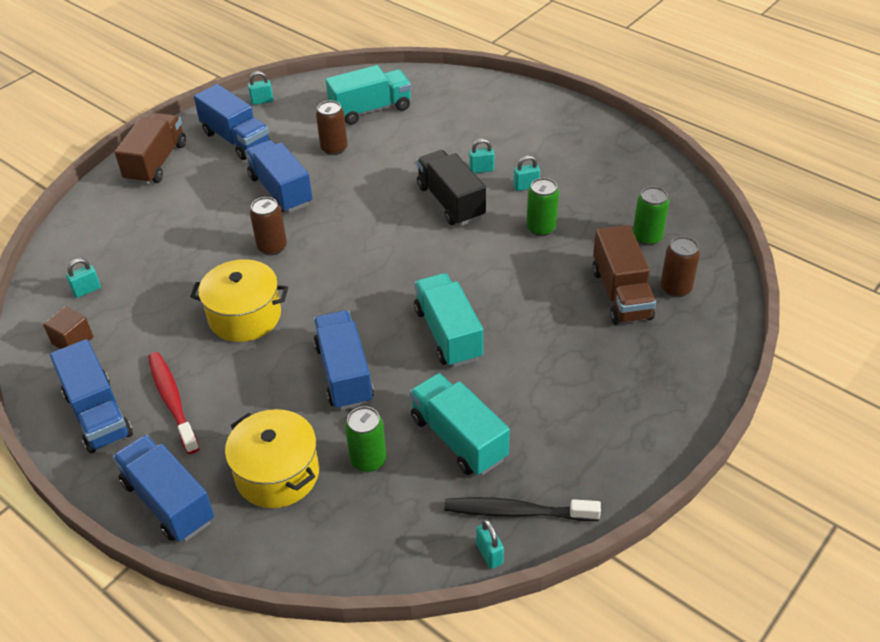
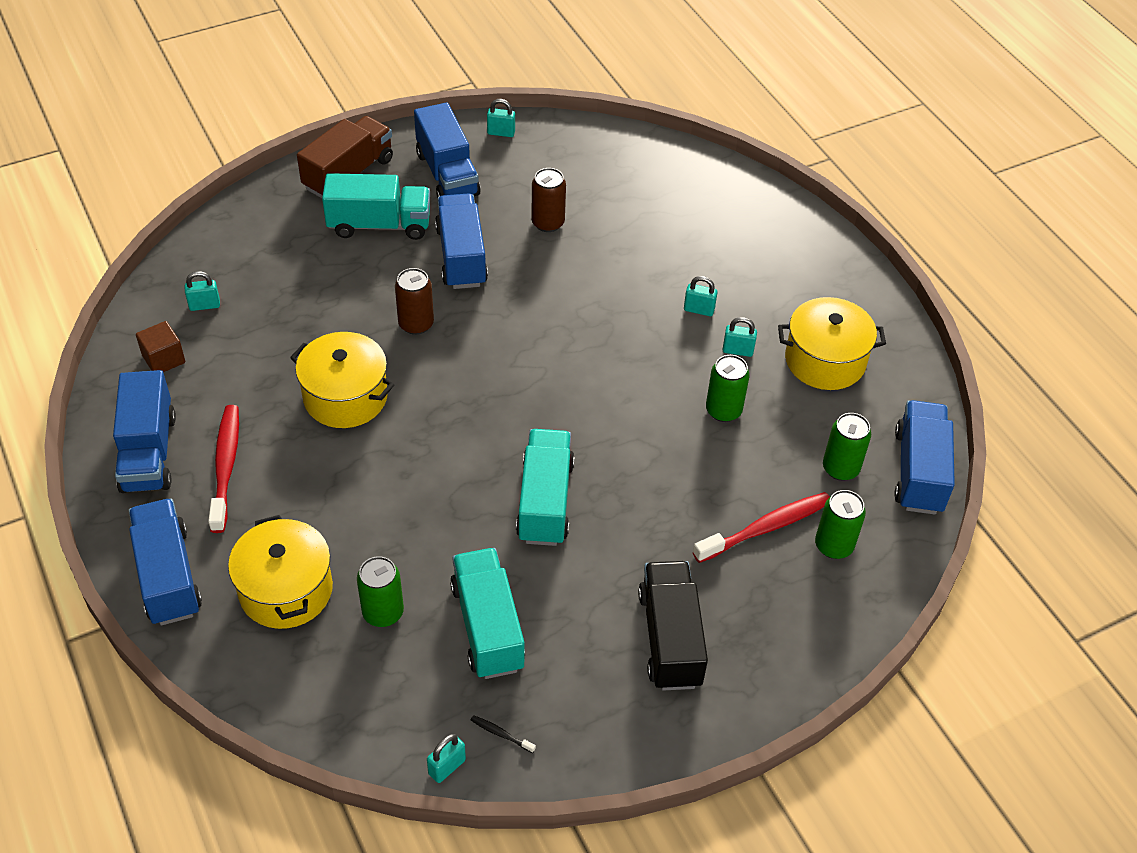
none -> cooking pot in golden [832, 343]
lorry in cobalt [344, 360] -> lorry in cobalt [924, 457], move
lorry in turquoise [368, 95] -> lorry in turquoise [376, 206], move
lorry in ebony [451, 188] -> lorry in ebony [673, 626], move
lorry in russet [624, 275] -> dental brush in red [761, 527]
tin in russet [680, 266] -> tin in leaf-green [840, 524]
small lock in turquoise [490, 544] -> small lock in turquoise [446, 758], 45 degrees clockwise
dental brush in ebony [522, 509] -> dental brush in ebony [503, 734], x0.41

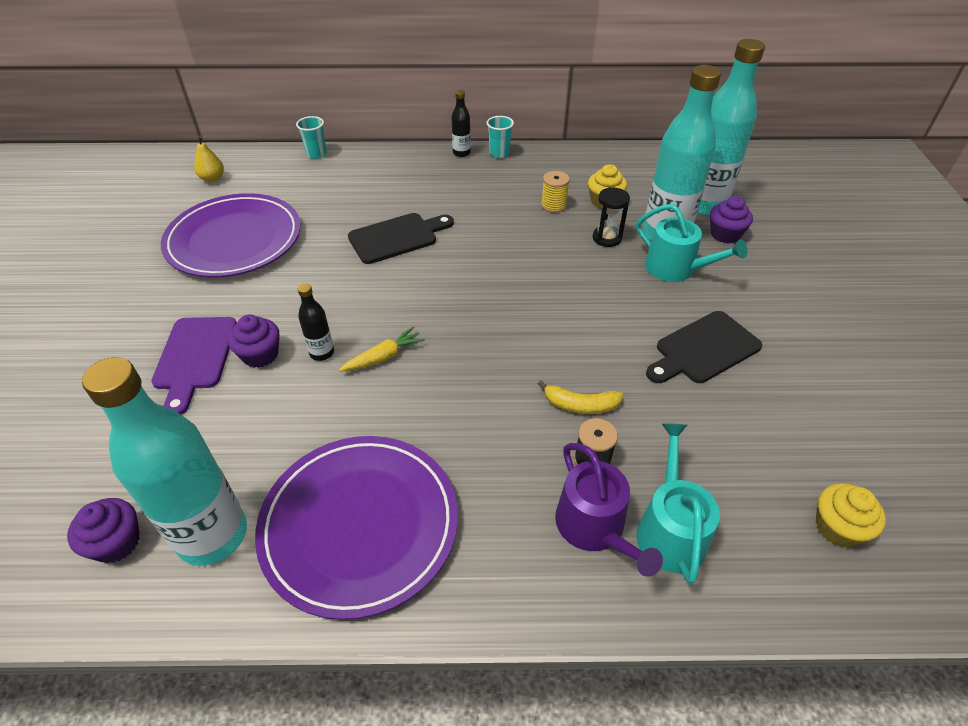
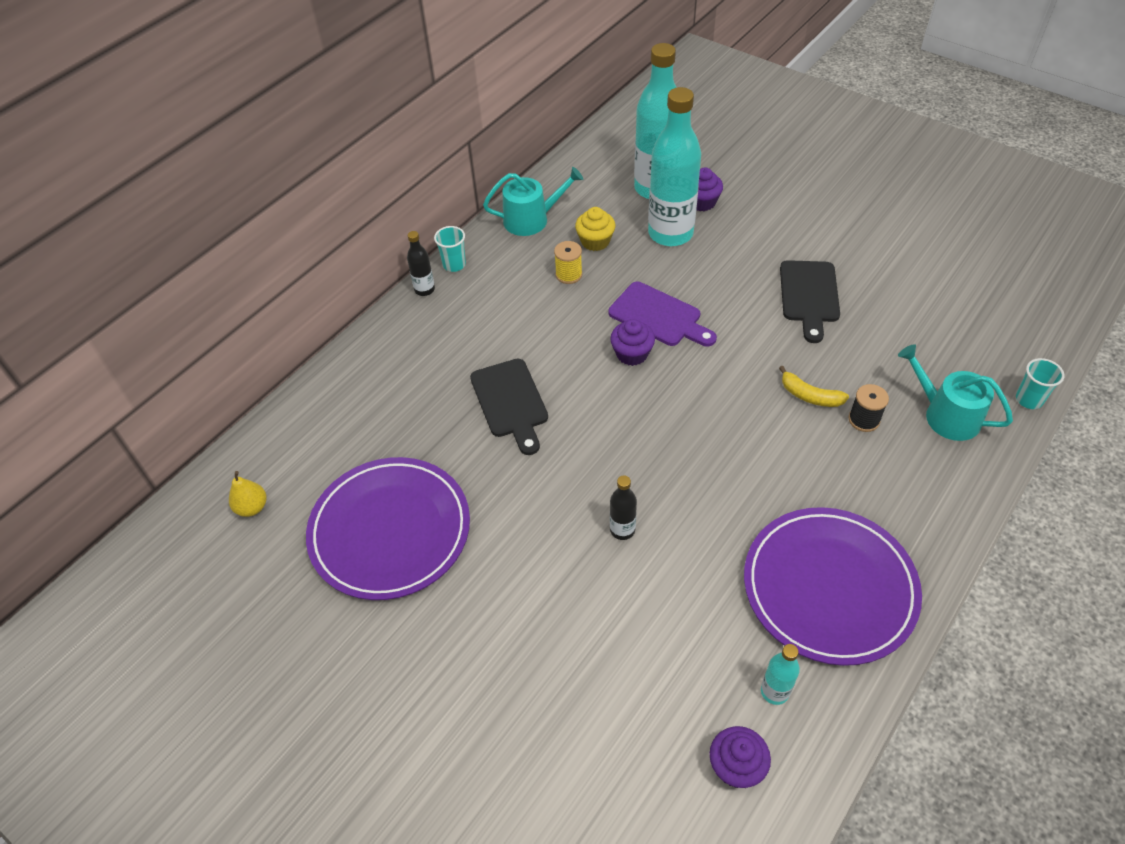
root vegetable in golden [382, 349] -> none
watering can in violet [609, 510] -> none
sandglass in ebony [611, 217] -> none
cupcake in golden [851, 515] -> none
cutting board in violet [194, 366] -> cutting board in violet [662, 314], move
cupcake in violet [253, 341] -> cupcake in violet [632, 342], move
cup in turquoise [311, 137] -> cup in turquoise [1040, 383], move
watering can in turquoise [692, 243] -> watering can in turquoise [533, 201], move
cutting board in ebony [401, 238] -> cutting board in ebony [509, 407], 150 degrees clockwise
banana in golden [580, 397] -> banana in golden [814, 386], 75 degrees clockwise
bottle in turquoise [164, 461] -> bottle in turquoise [780, 674], x0.44

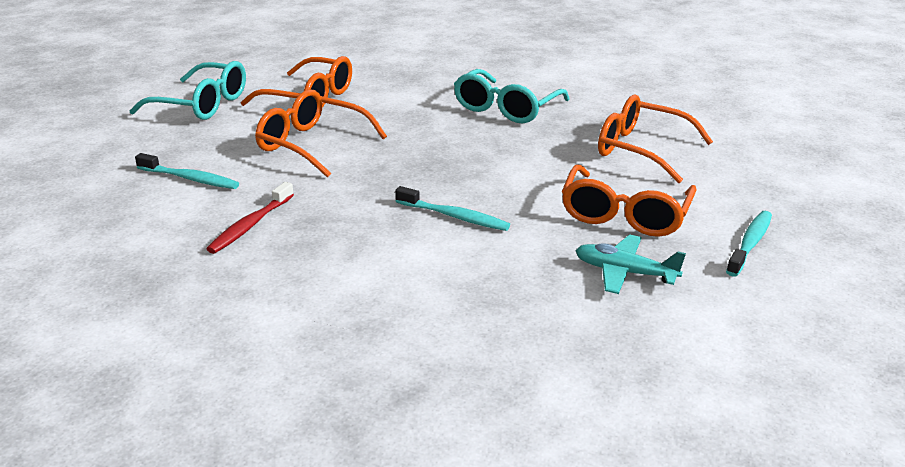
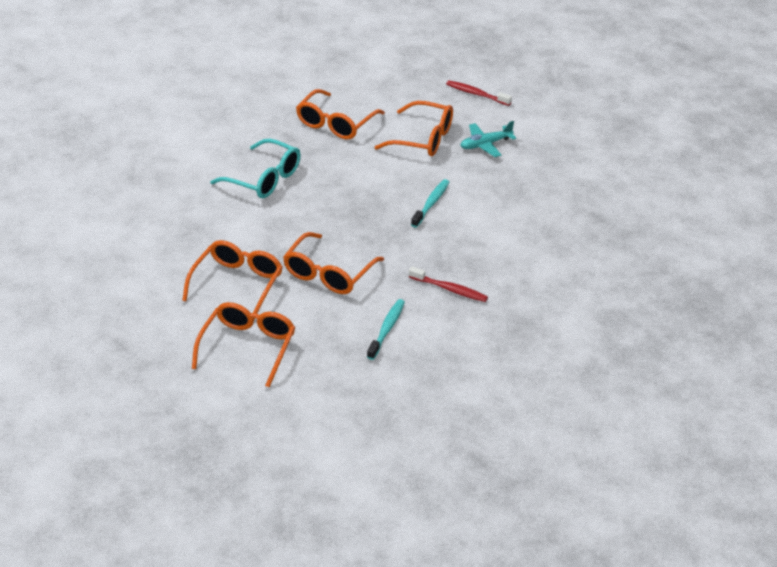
dental brush in turquoise [749, 244] -> none
none -> dental brush in red [479, 93]
glasses in turquoise [188, 90] -> glasses in orange-coloured [243, 344]
plane in turquoise [630, 264] -> plane in turquoise [488, 139], 45 degrees clockwise

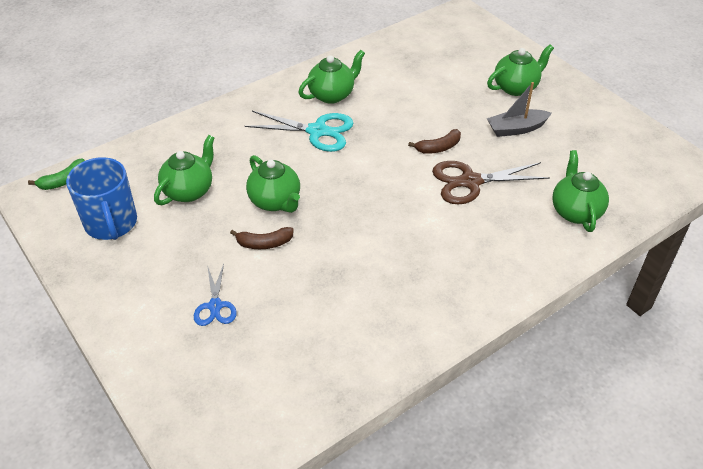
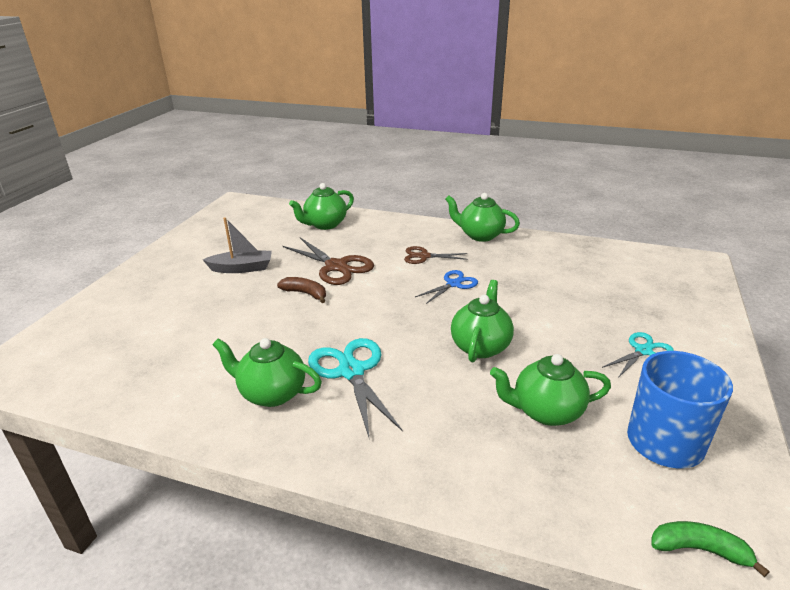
banana in russet [262, 238] -> none
none -> scissors in russet [436, 255]
none -> scissors in turquoise [638, 355]
scissors in cobalt [215, 295] -> scissors in cobalt [446, 287], move
tea pot in leaf-green [520, 70] -> tea pot in leaf-green [482, 217], move
toy boat in grey [519, 109] -> toy boat in grey [237, 245], 45 degrees counterclockwise

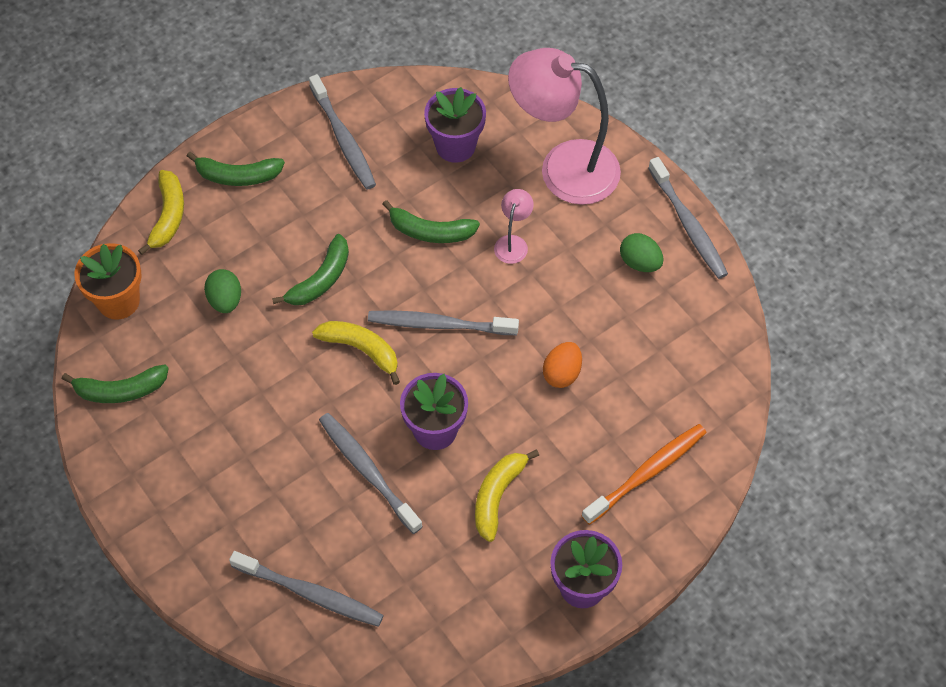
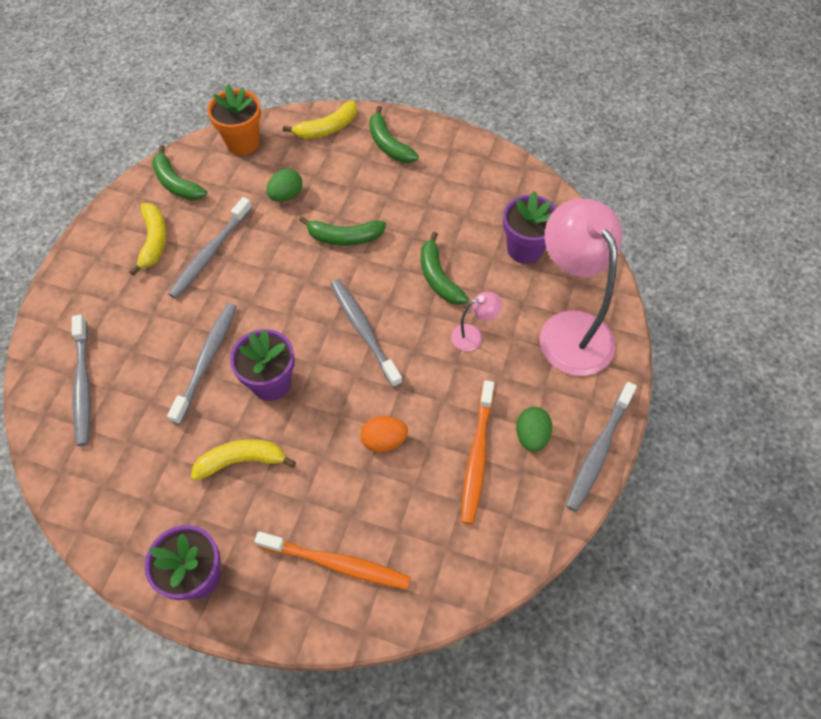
none -> dental brush in orange-coloured [477, 452]
dental brush in grey [342, 132] -> dental brush in grey [210, 248], move
banana in golden [356, 353] -> banana in golden [148, 239], move

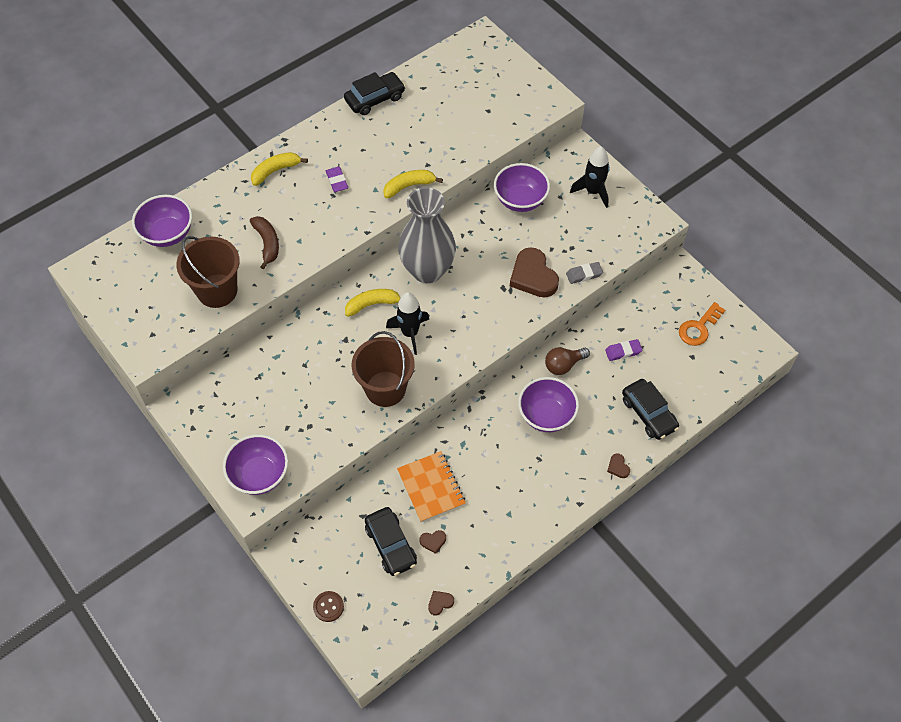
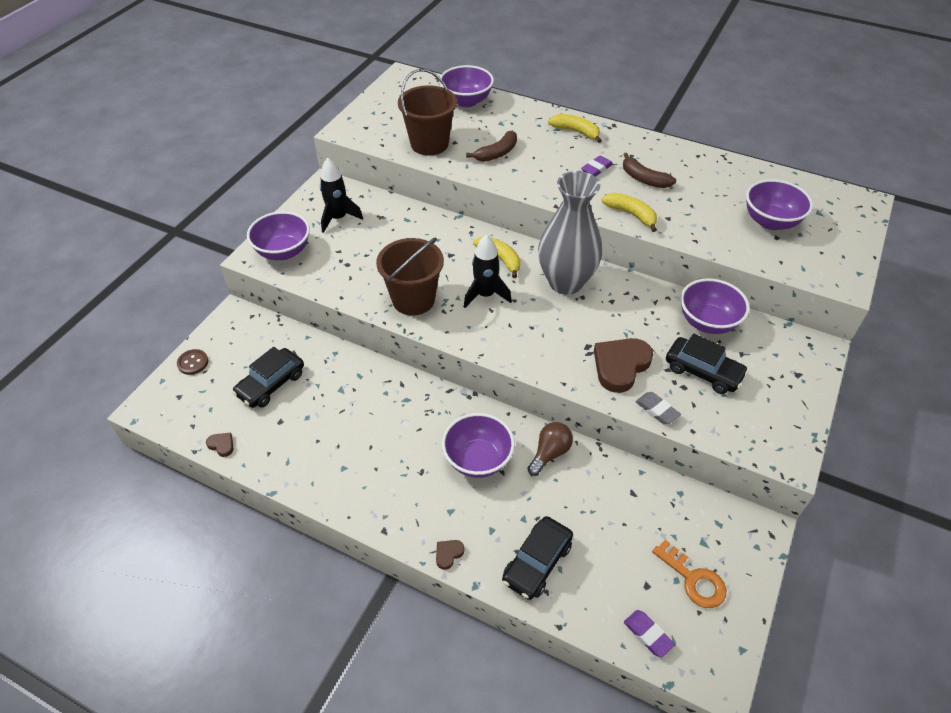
notepad in orange-coloured [431, 486] -> none
love heart in russet [433, 542] -> none
none -> banana in russet [649, 170]
none -> deep dish in violet [779, 204]
toy car in ebony [374, 93] -> toy car in ebony [707, 363], move
rocket in ebony [590, 177] -> rocket in ebony [341, 195], move
pencil eraser in violet [623, 350] -> pencil eraser in violet [649, 633], move
bulb in russet [567, 361] -> bulb in russet [550, 449], 90 degrees clockwise
key in orange-coloured [702, 324] -> key in orange-coloured [689, 574], 150 degrees counterclockwise

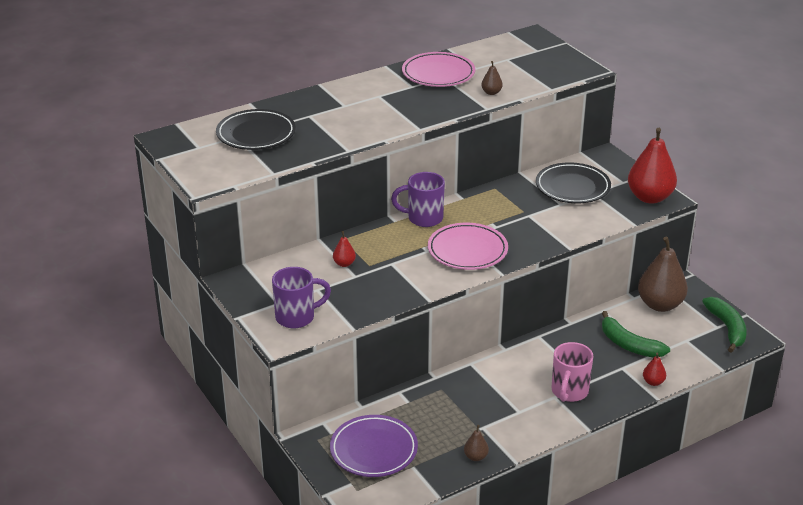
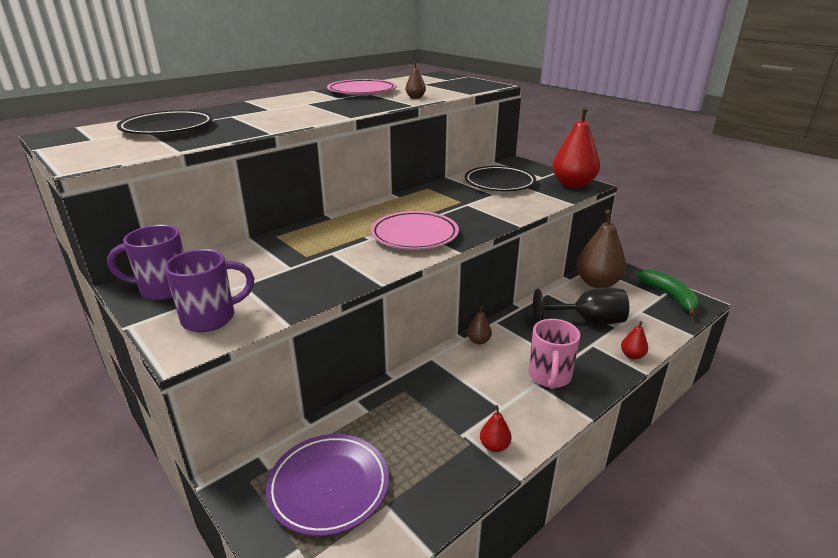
pear in red [344, 249] -> pear in red [496, 428], move
tea mug in violet [418, 199] -> tea mug in violet [145, 262], move
pear in russet [476, 443] -> pear in russet [479, 325], move
banana in leaf-green [636, 334] -> chalice in ebony [581, 306]

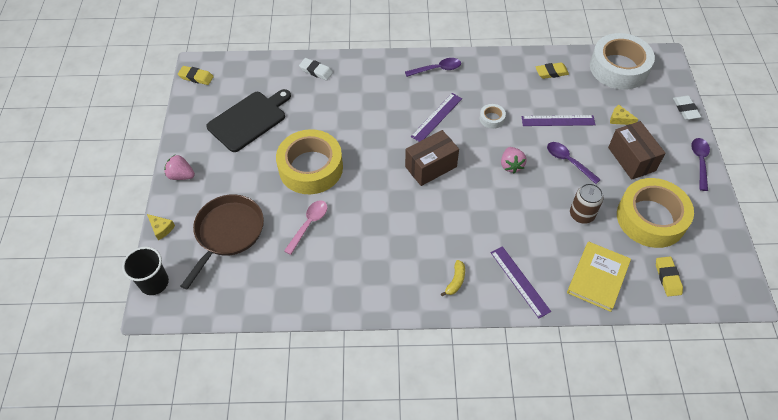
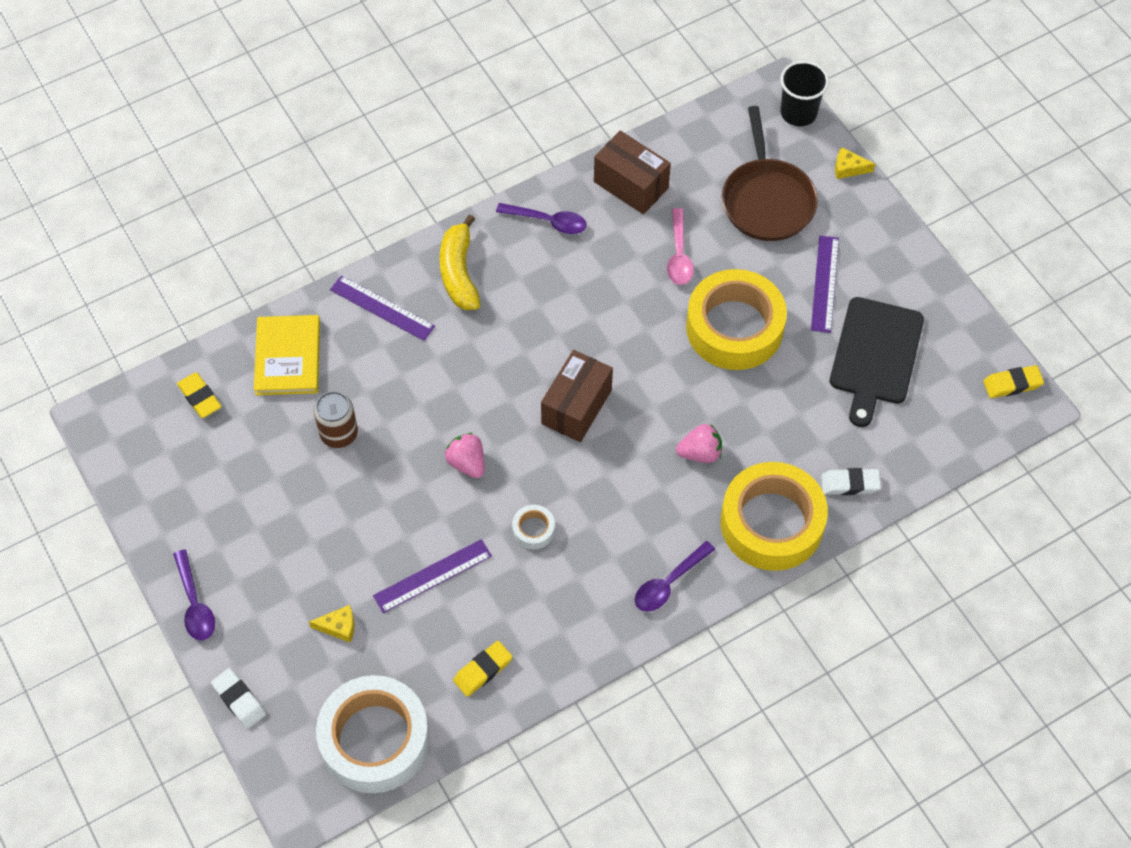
toy strawberry in pink [179, 167] -> toy strawberry in pink [699, 443], move
straightedge in violet [436, 117] -> straightedge in violet [825, 284], move
spoon in violet [574, 163] -> spoon in violet [541, 218], move
box in russet [637, 150] -> box in russet [632, 172], move
sticky tape in golden [655, 213] -> sticky tape in golden [774, 516], move
banana in golden [453, 278] -> banana in golden [460, 262], x1.88

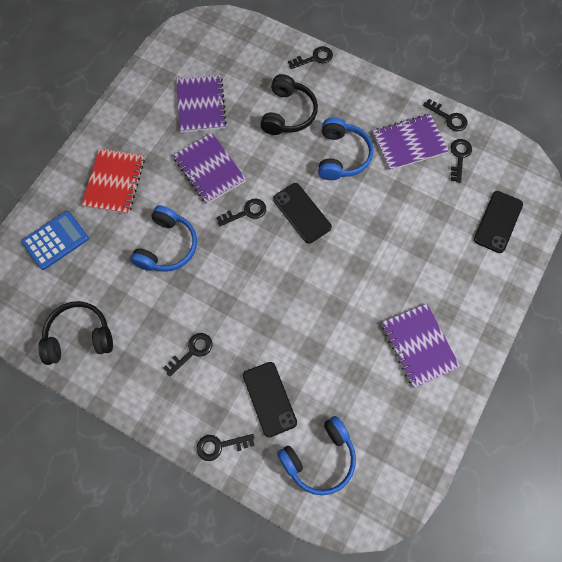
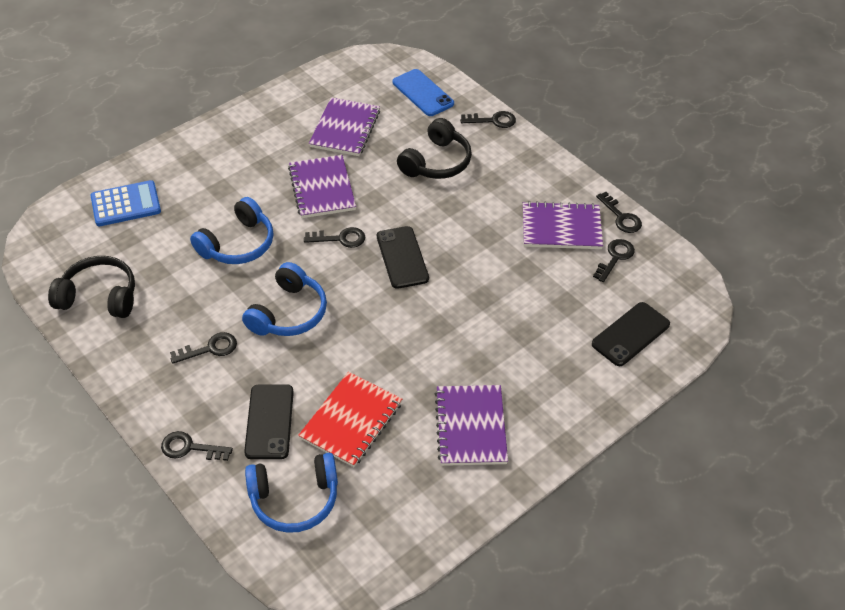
none -> mobile phone in cobalt [423, 92]
notepad in red [113, 181] -> notepad in red [350, 419], move
headset in cobalt [345, 148] -> headset in cobalt [284, 299], move

